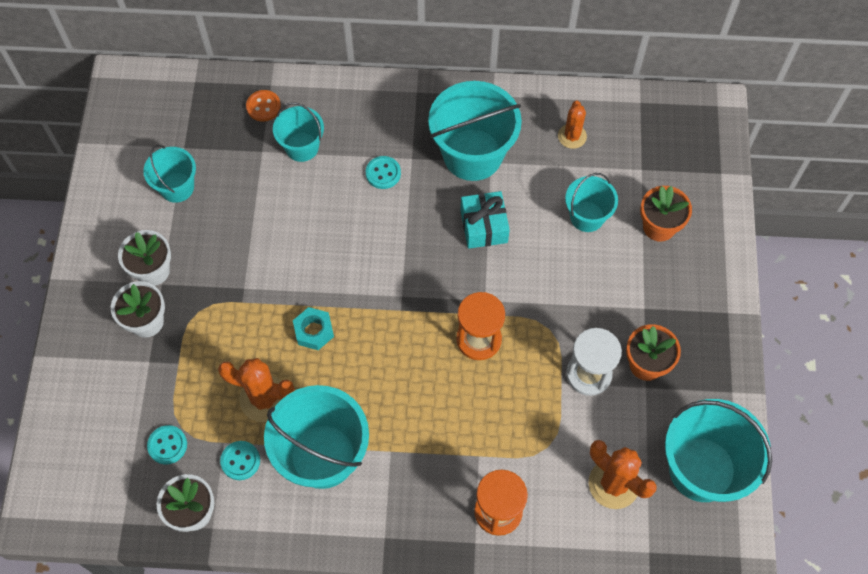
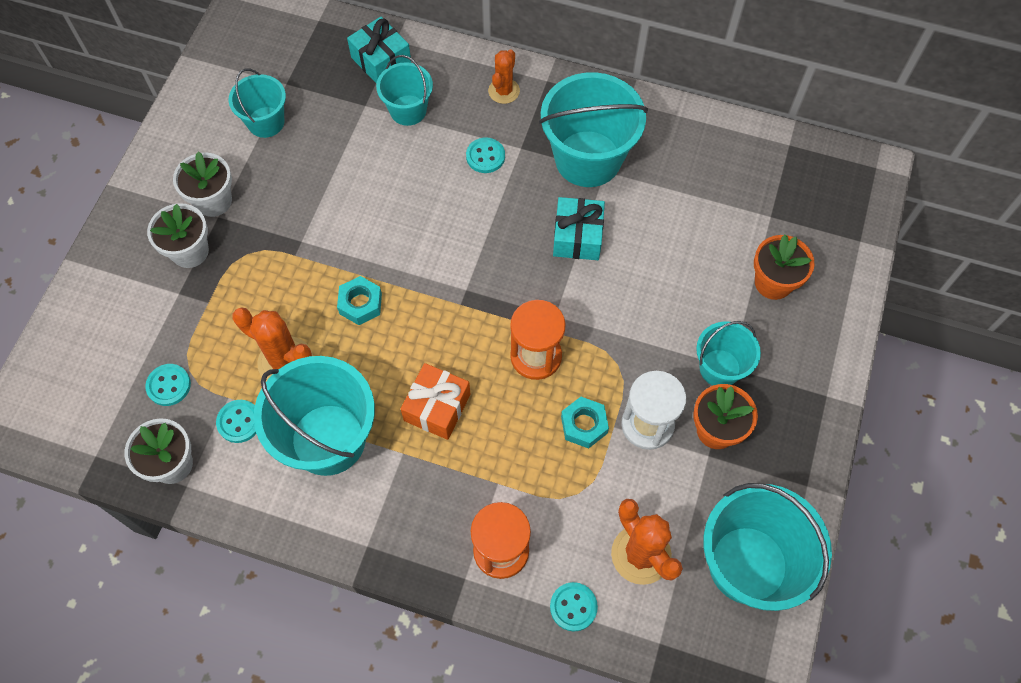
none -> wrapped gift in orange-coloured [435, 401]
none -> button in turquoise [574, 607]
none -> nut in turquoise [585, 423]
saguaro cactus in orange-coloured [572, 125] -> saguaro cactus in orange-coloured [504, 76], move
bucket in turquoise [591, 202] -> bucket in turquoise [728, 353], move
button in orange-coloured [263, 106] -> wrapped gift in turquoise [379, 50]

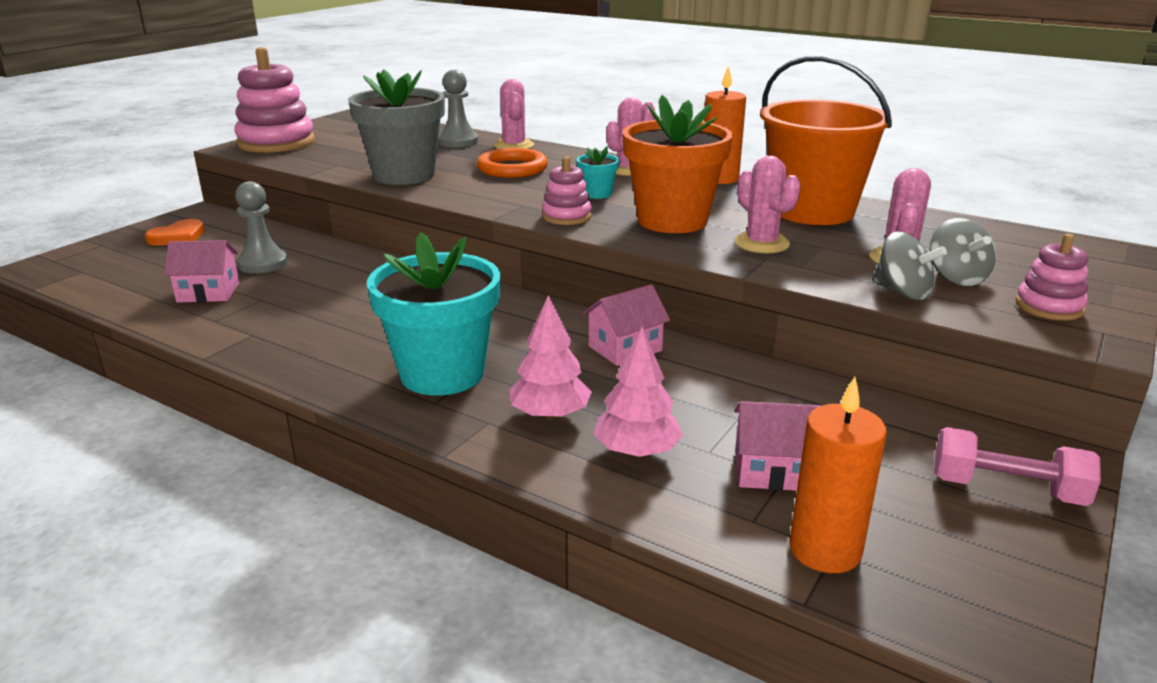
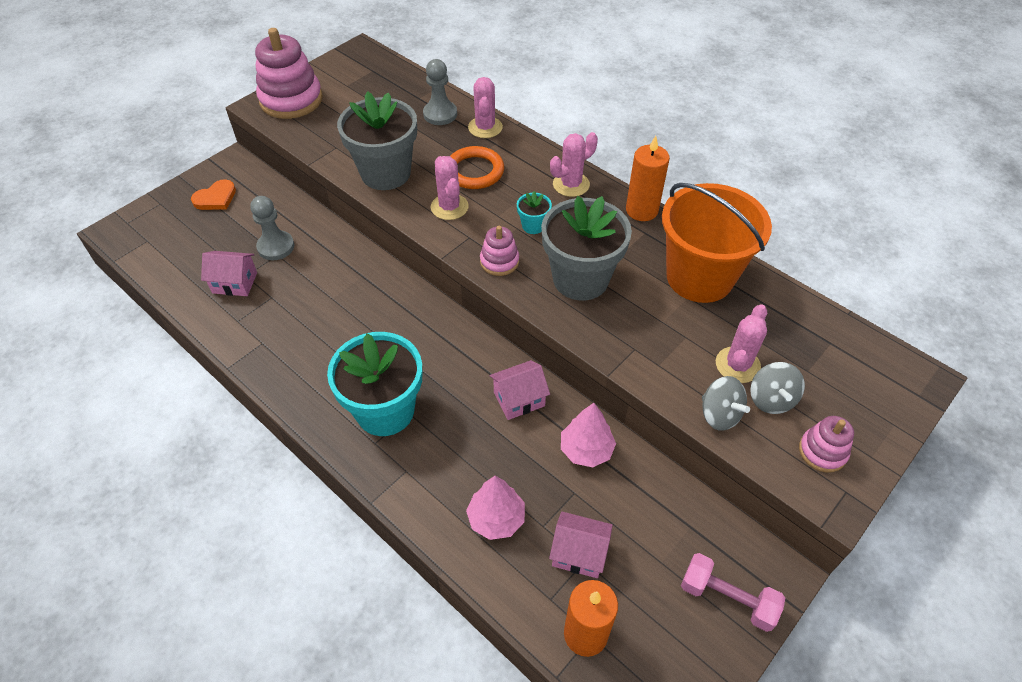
toy tree in pink [551, 357] -> toy tree in pink [588, 435], move
saguaro cactus in pink [767, 205] -> saguaro cactus in pink [450, 188], move
potted plant in orange-coloured [677, 164] -> potted plant in grey [586, 248]

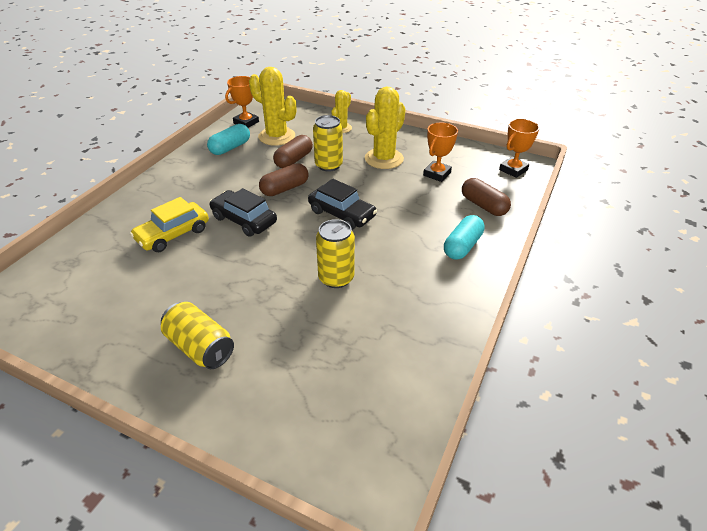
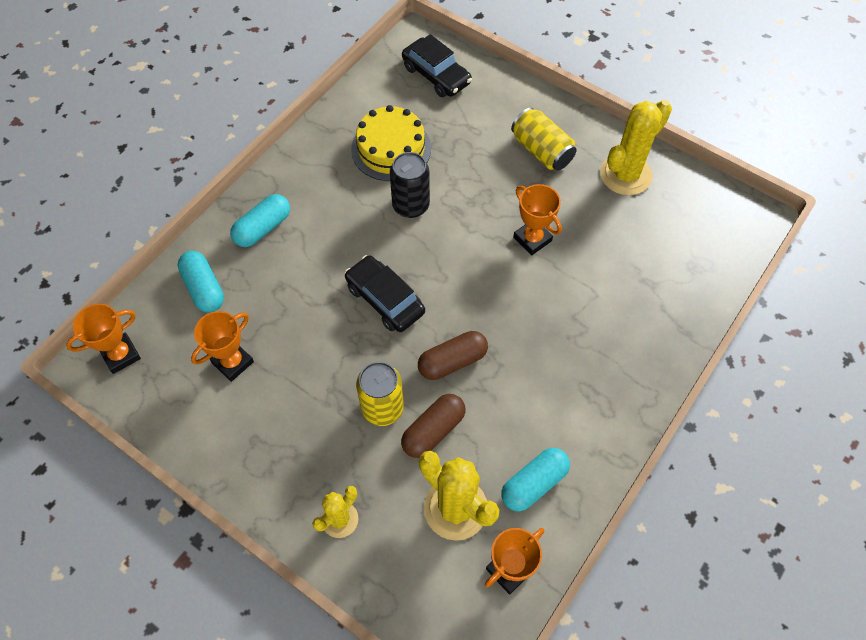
toy car in golden [169, 224] -> none
none -> cake in golden [391, 143]
none -> trophy in orange-coloured [537, 219]
toy car in ebony [243, 212] -> toy car in ebony [437, 65], move
saguaro cactus in golden [385, 128] -> saguaro cactus in golden [636, 147], move
tin in golden [335, 253] -> tin in ebony [410, 185]
capsule in russet [486, 197] -> capsule in turquoise [201, 281]

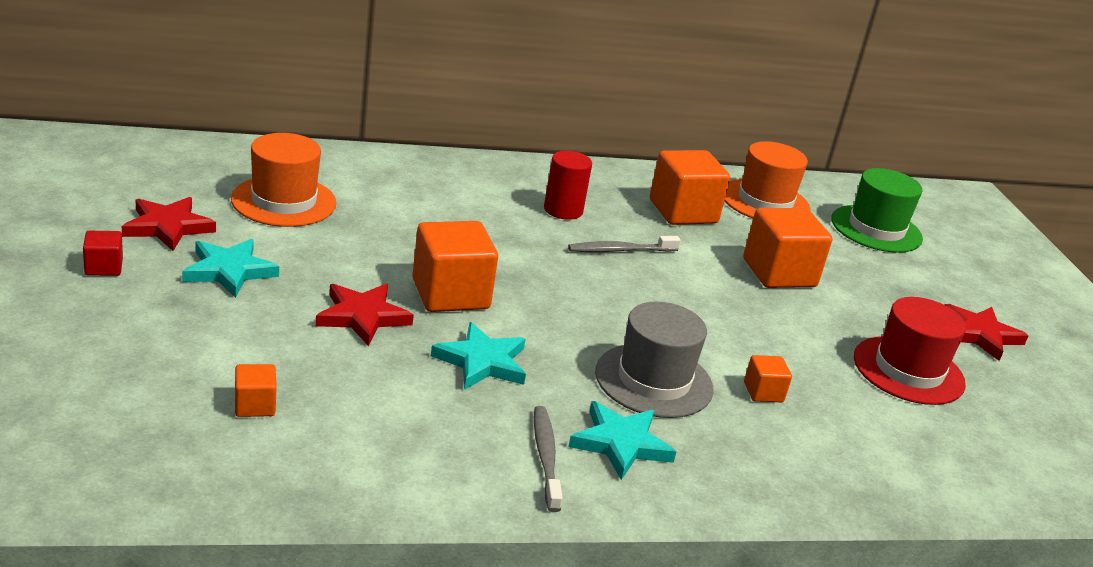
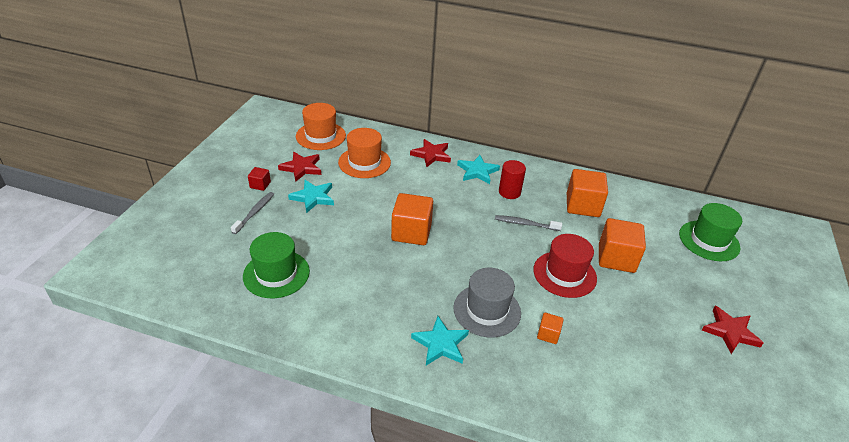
star shape in red [364, 315] -> star shape in red [430, 153], move
star shape in turquoise [478, 356] -> star shape in turquoise [478, 169], move
dental brush in grey [548, 459] -> dental brush in grey [252, 213], move
hat in orange-coloured [768, 179] -> hat in orange-coloured [321, 126], move
hat in red [910, 351] -> hat in red [565, 266], move
solid cube in orange-coloured [256, 390] -> hat in leaf-green [276, 265]

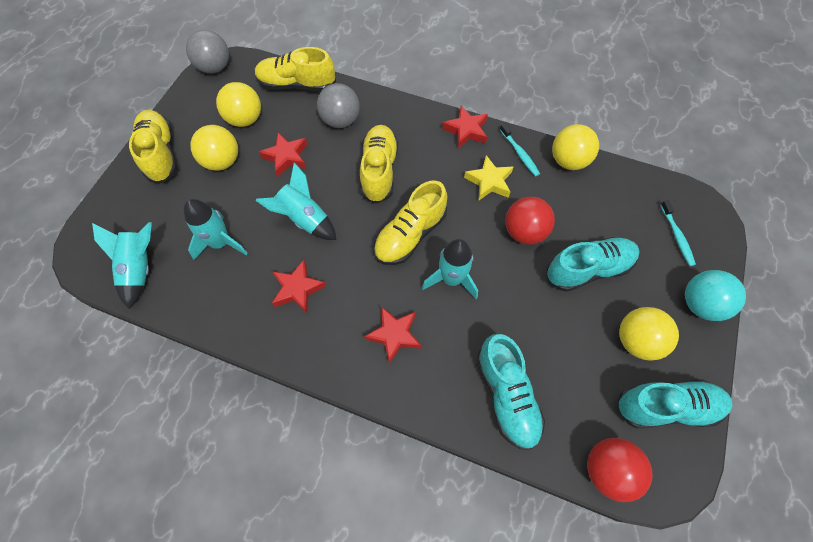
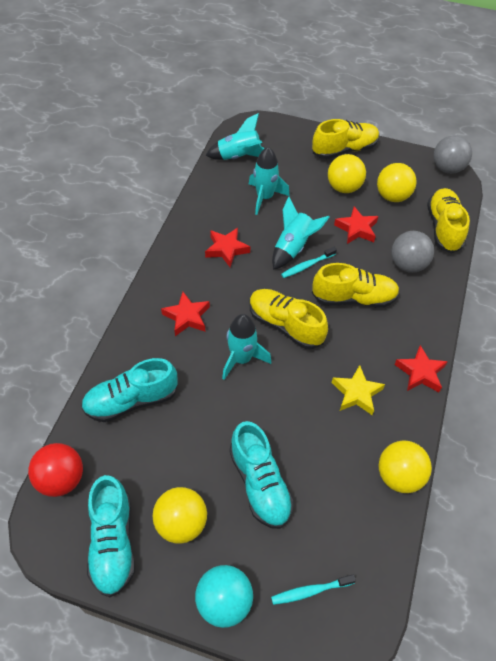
sphere in red [530, 221] -> none
dental brush in turquoise [520, 150] -> dental brush in turquoise [309, 262], move

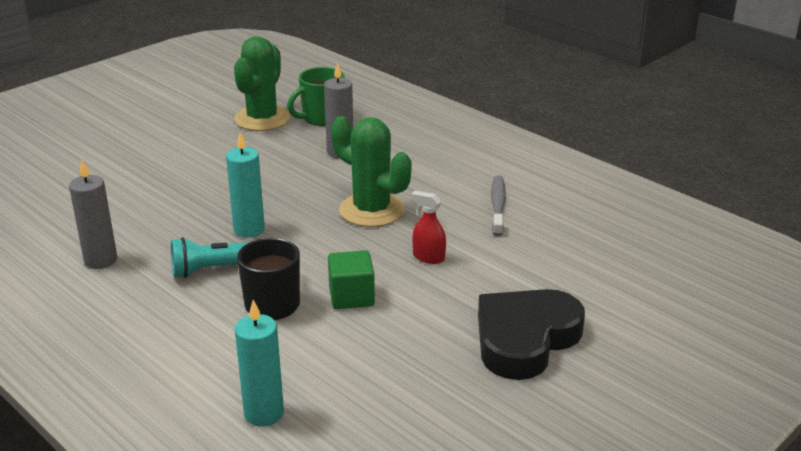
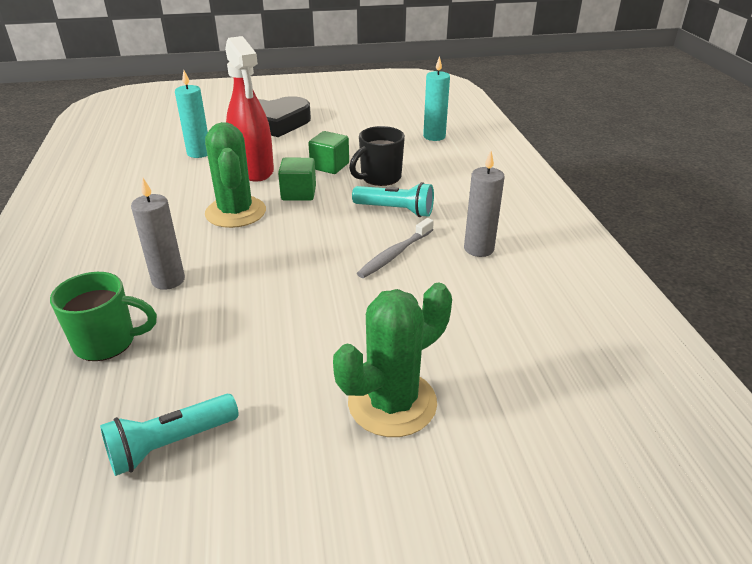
none -> flashlight in turquoise [169, 435]
none -> solid cube in leaf-green [297, 179]
wax candle in turquoise [245, 185] -> wax candle in turquoise [191, 114], move
saguaro cactus in leaf-green [262, 83] -> saguaro cactus in leaf-green [392, 359], move
dental brush in grey [498, 205] -> dental brush in grey [395, 248], move
spray cleaner in red [428, 227] -> spray cleaner in red [249, 109], x2.25

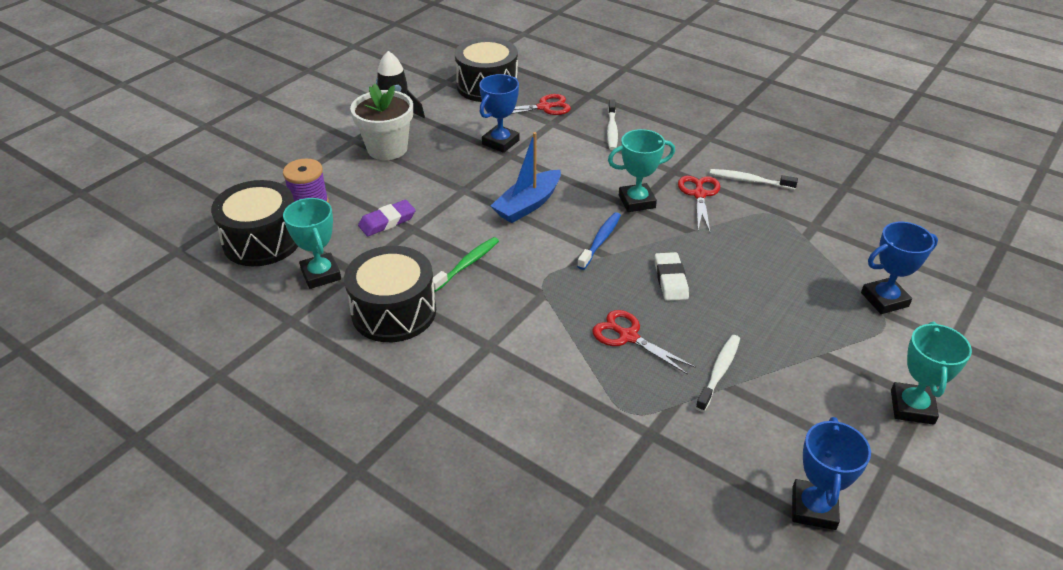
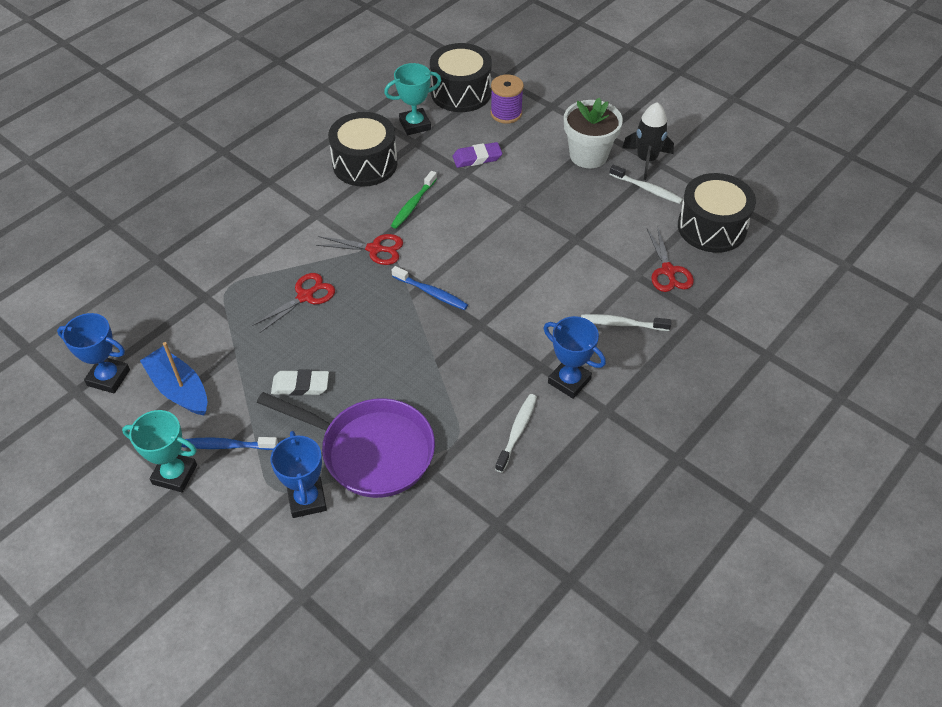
trophy in turquoise [641, 170] -> none
none -> dental brush in cobalt [230, 443]
none -> skillet in violet [346, 445]
trophy in cobalt [499, 113] -> trophy in cobalt [575, 357], move
toy boat in cobalt [526, 177] -> toy boat in cobalt [173, 378], move
pencil eraser in pure white [672, 276] -> pencil eraser in pure white [300, 383], move
scissors in red [699, 204] -> scissors in red [359, 249], move
dental brush in pure white [717, 373] -> dental brush in pure white [646, 184], move
pencil eraser in violet [387, 218] -> pencil eraser in violet [477, 155], 75 degrees counterclockwise
dental brush in leaf-green [465, 264] -> dental brush in leaf-green [414, 200], 75 degrees clockwise

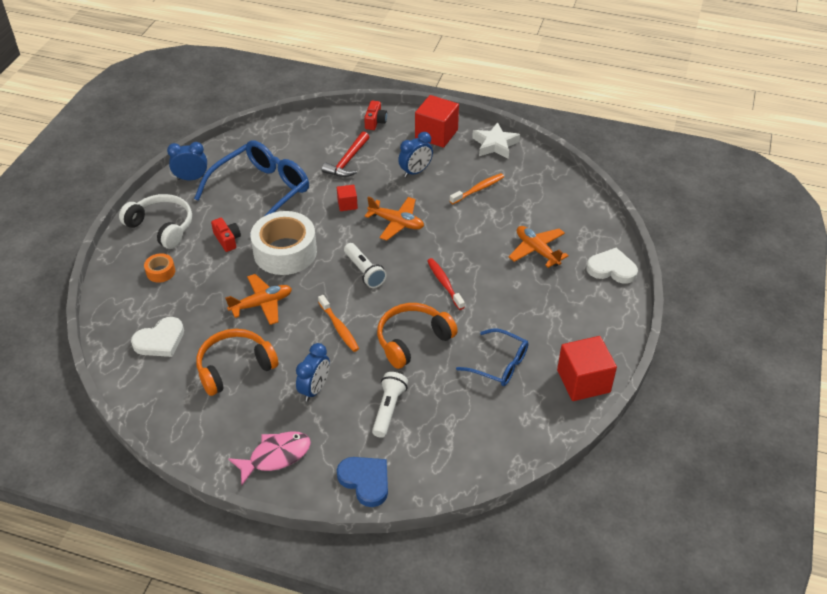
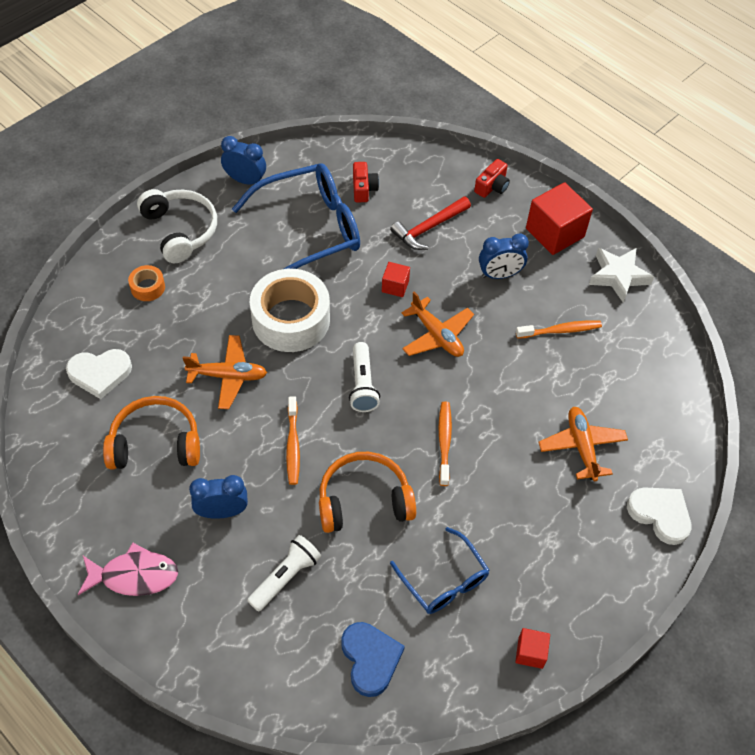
photo camera in red [226, 235] -> photo camera in red [366, 182], move
love heart in cobalt [362, 482] -> love heart in cobalt [373, 659], move
dental brush in red [446, 284] -> dental brush in orange-coloured [445, 444]
bedside clock in cobalt [313, 372] -> bedside clock in cobalt [218, 497], 150 degrees counterclockwise
solid cube in red [587, 368] -> solid cube in red [532, 648], x0.51

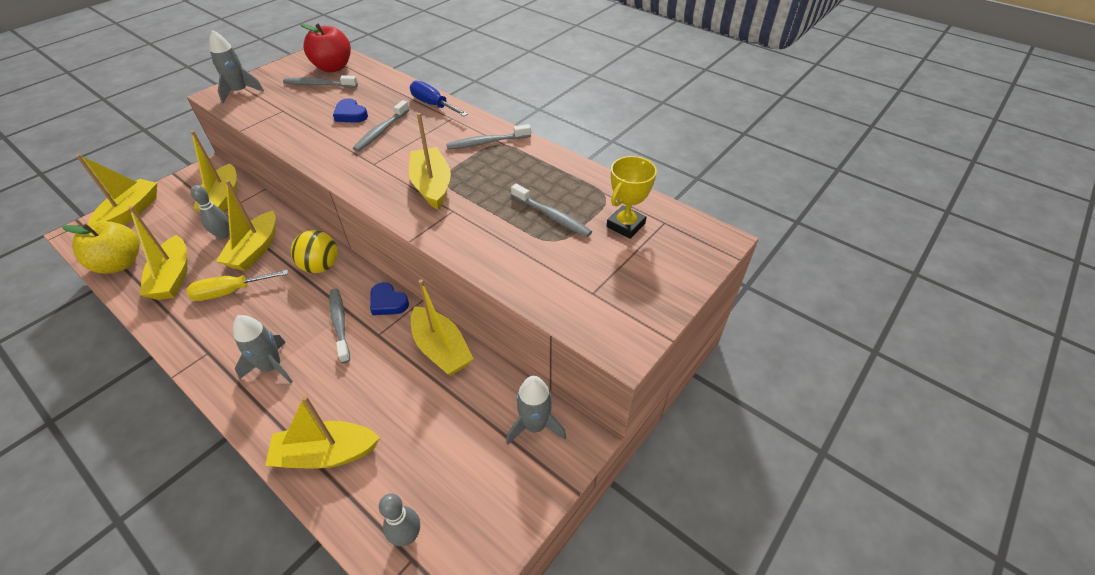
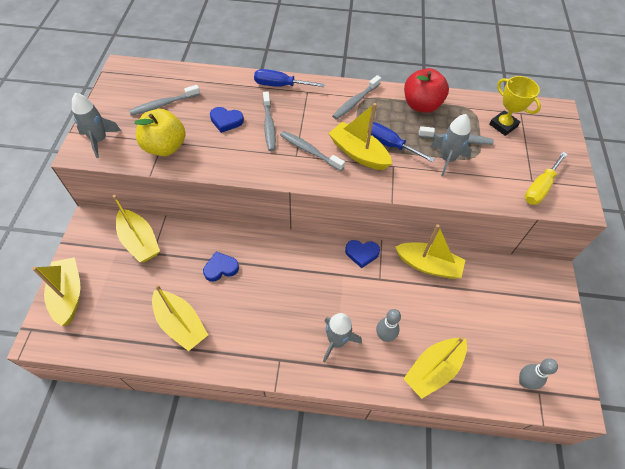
sphere in golden [314, 251] -> none
none -> hand screwdriver in cobalt [401, 142]
toy apple in golden [101, 247] -> toy apple in golden [160, 132], move
hand screwdriver in golden [237, 285] -> hand screwdriver in golden [545, 178], move
skittle in grey [210, 212] -> skittle in grey [388, 325], move
toy apple in red [325, 47] -> toy apple in red [426, 90], move
dental brush in grey [339, 325] -> dental brush in grey [312, 151], move
rocket in grey [536, 410] -> rocket in grey [451, 145], move
toy boat in golden [246, 225] -> love heart in cobalt [221, 267]
trophy in golden [632, 197] -> trophy in golden [515, 106], 45 degrees counterclockwise

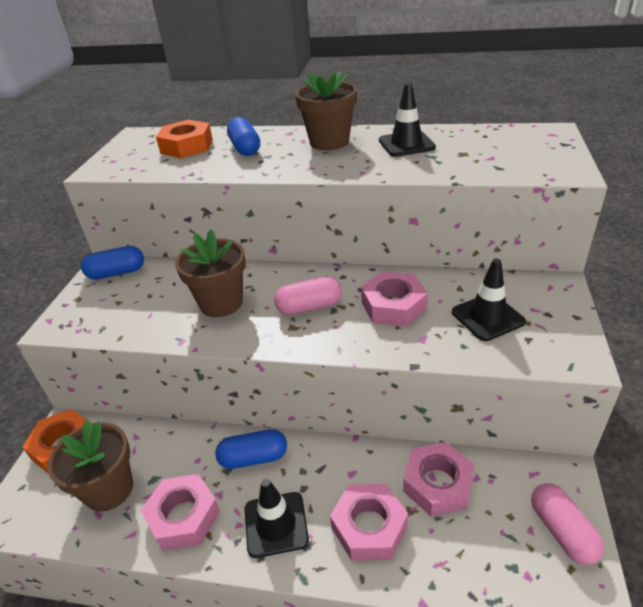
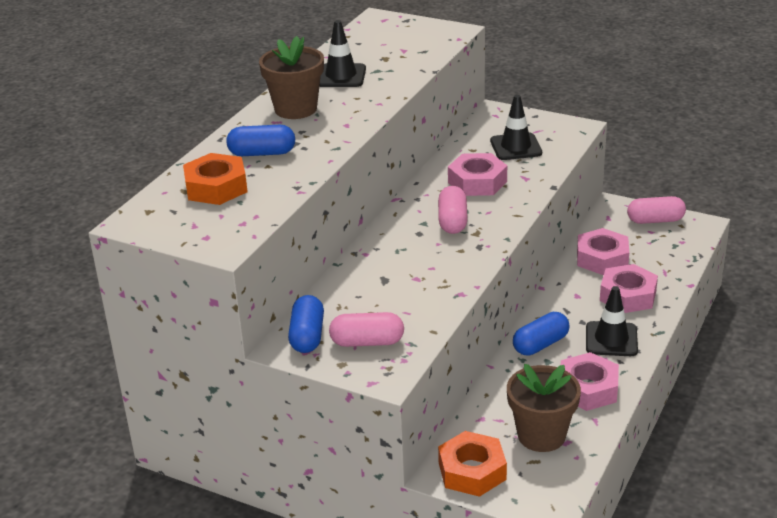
potted plant in russet [210, 273] -> none
none -> capsule in pink [366, 329]
capsule in cobalt [251, 449] -> capsule in cobalt [541, 334], 45 degrees clockwise

